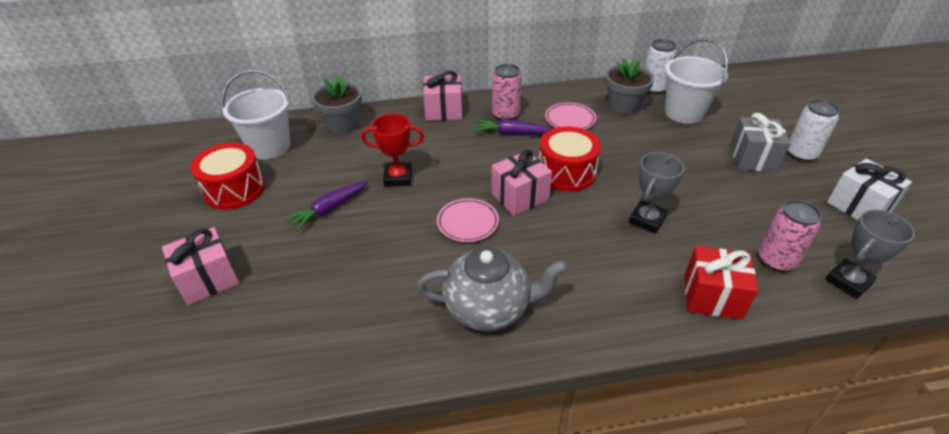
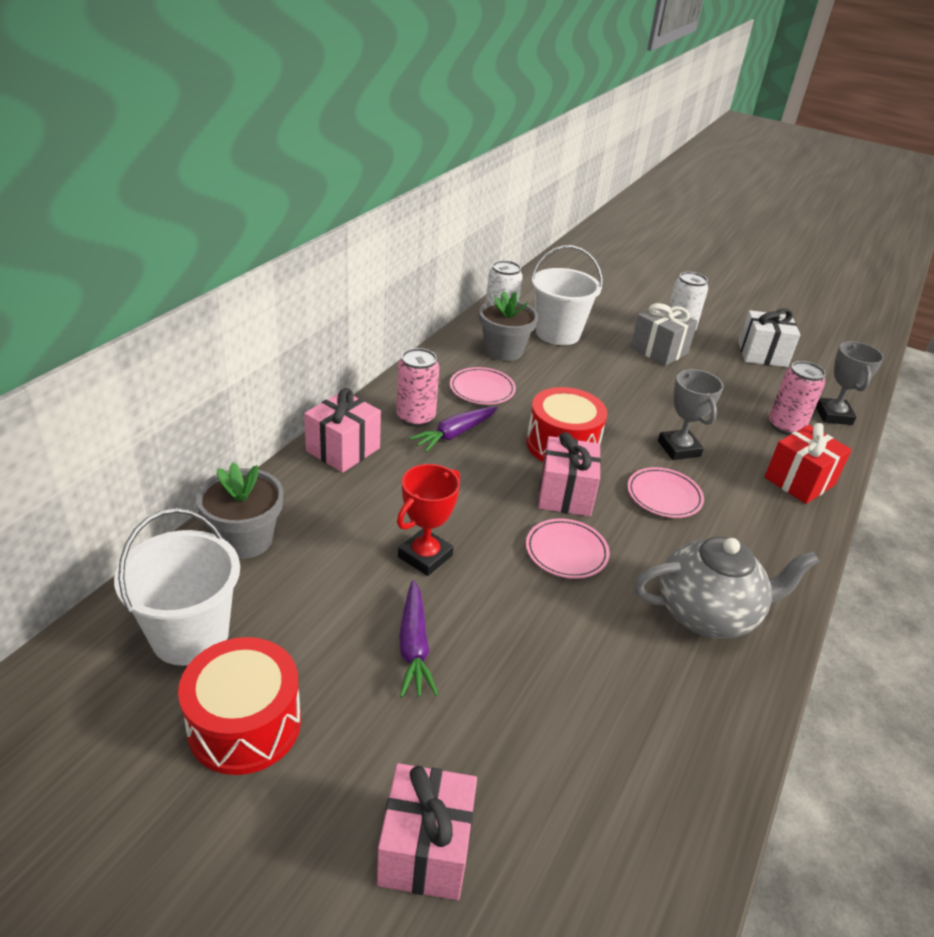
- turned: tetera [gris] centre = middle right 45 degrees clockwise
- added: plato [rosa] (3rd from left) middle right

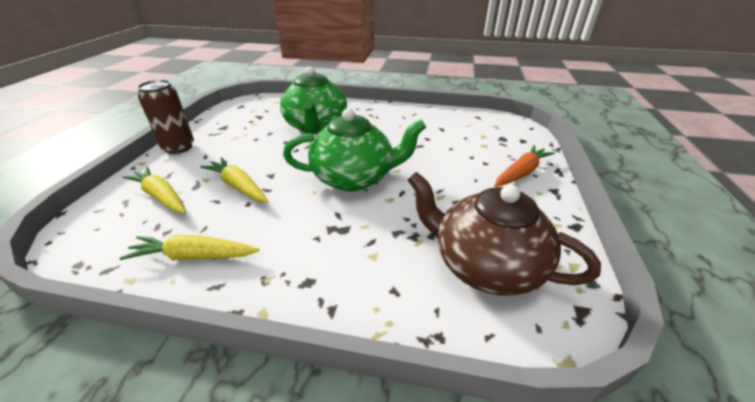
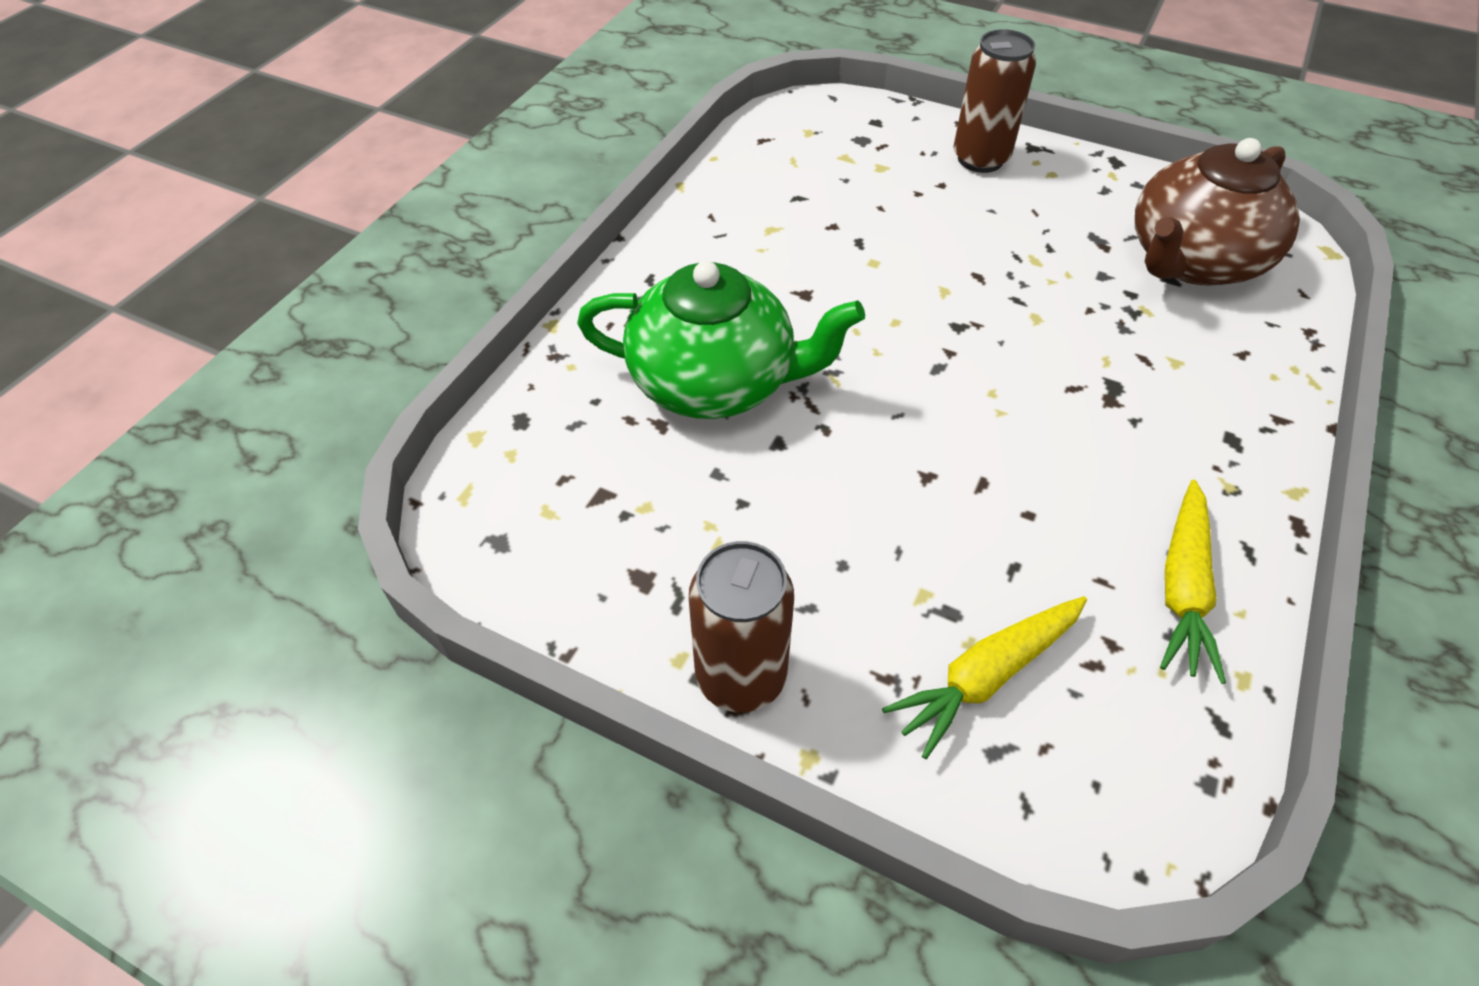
- removed: zanahoria [amarillo] (3rd from left) middle left
- removed: tetera [verde] (2nd from left) centre
- replaced: zanahoria [naranja] middle right to lata [marrón] (2nd from left) top right

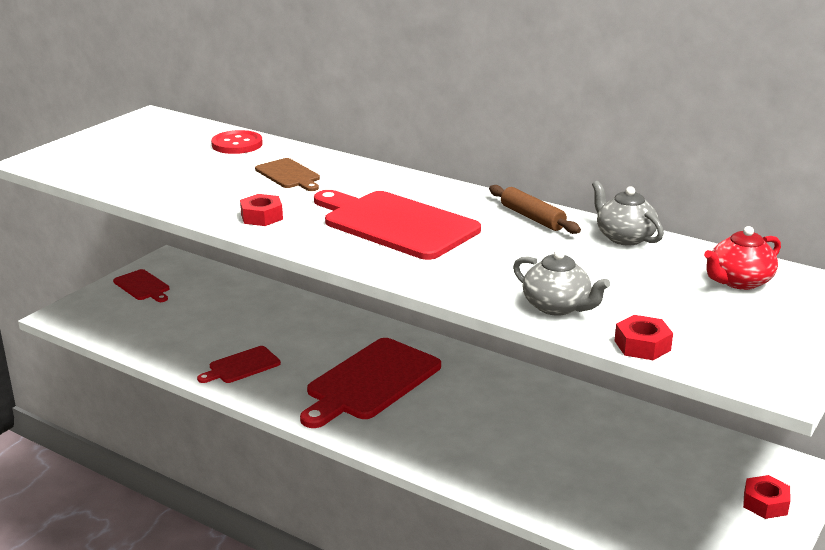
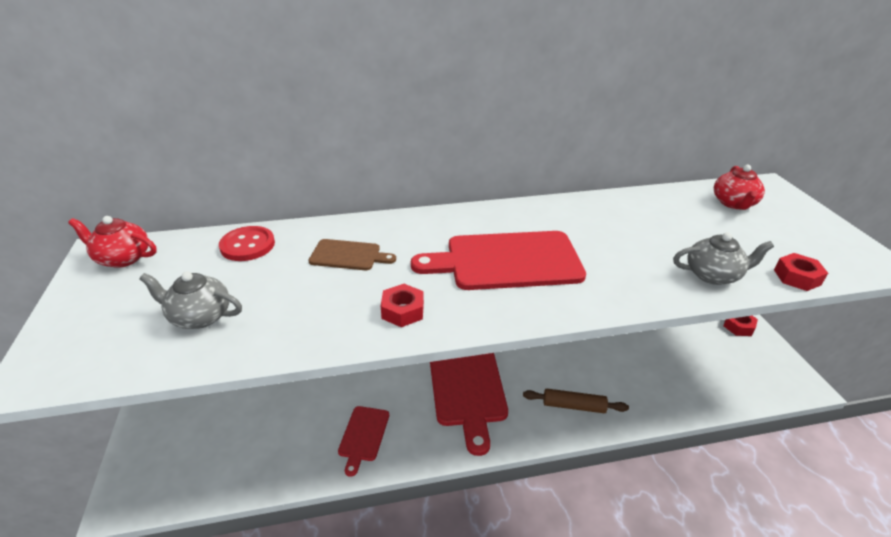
- removed: tabla de cortar [rojo] (1st from left) middle left
- moved: rodillo [marrón] centre to bottom centre
- moved: tetera [gris] (2nd from left in the first image) middle right to tetera [gris] (1st from left) middle left
- added: tetera [rojo] (1st from left) middle left

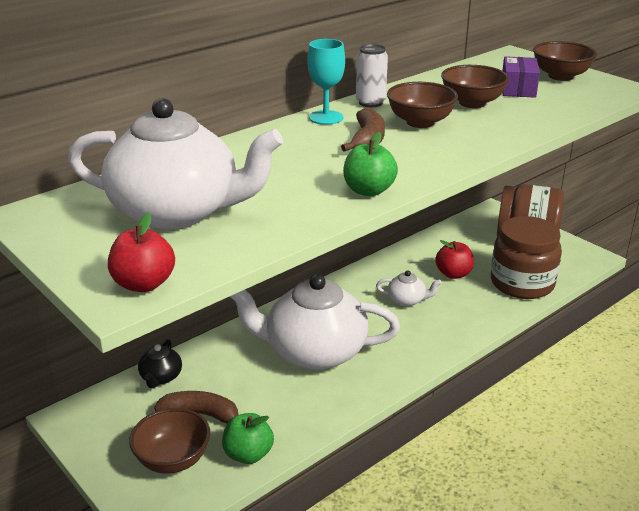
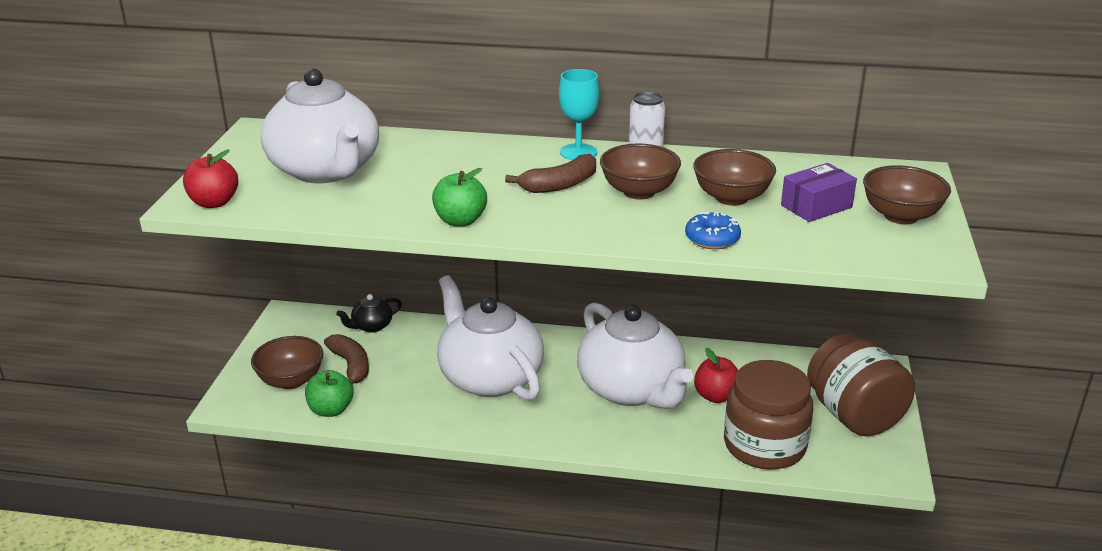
- resized: tetera [blanco] (3rd from left) centre = centre x2.40
- added: rosquilla [azul] centre

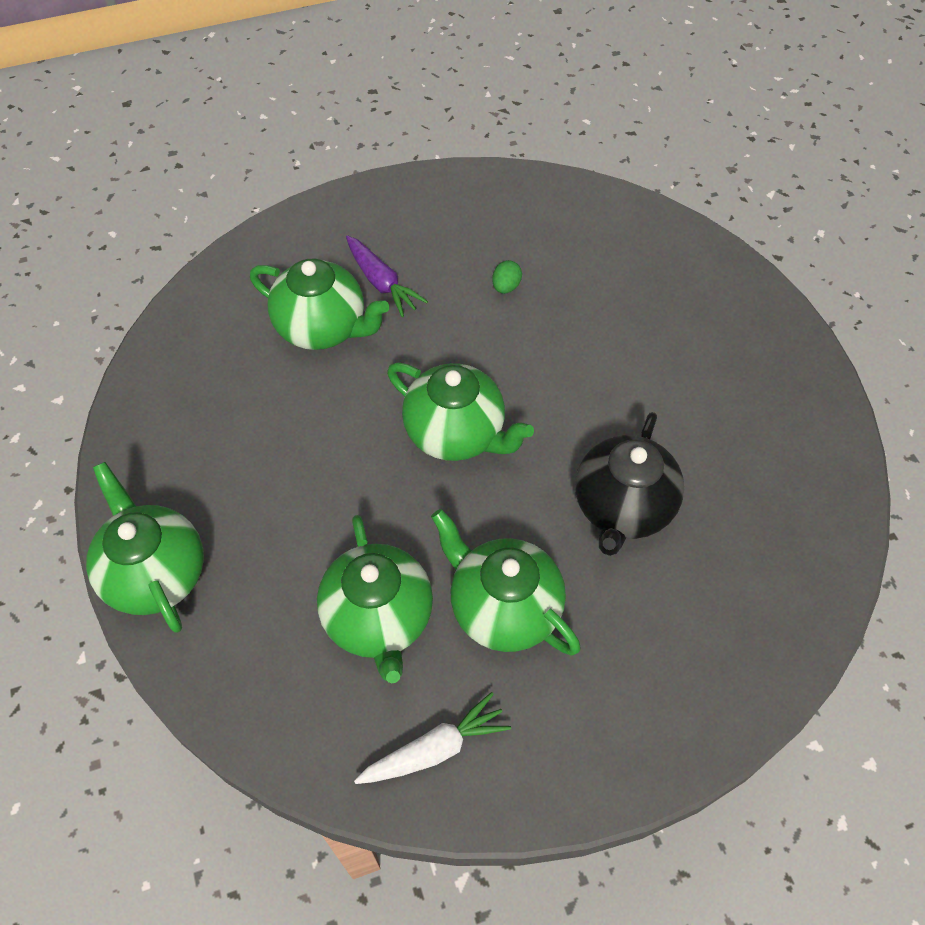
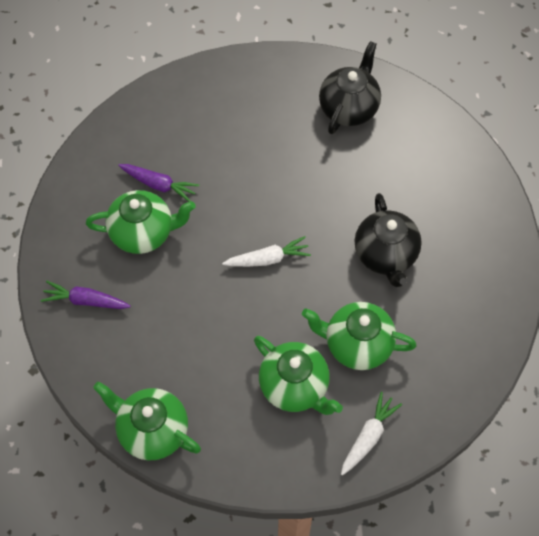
- replaced: tetera [verde] (4th from left) centre to zanahoria [blanco] (1st from left) centre
- removed: huevo [verde] top centre
- added: zanahoria [morado] (1st from left) middle left
- added: tetera [negro] (1st from left) top centre

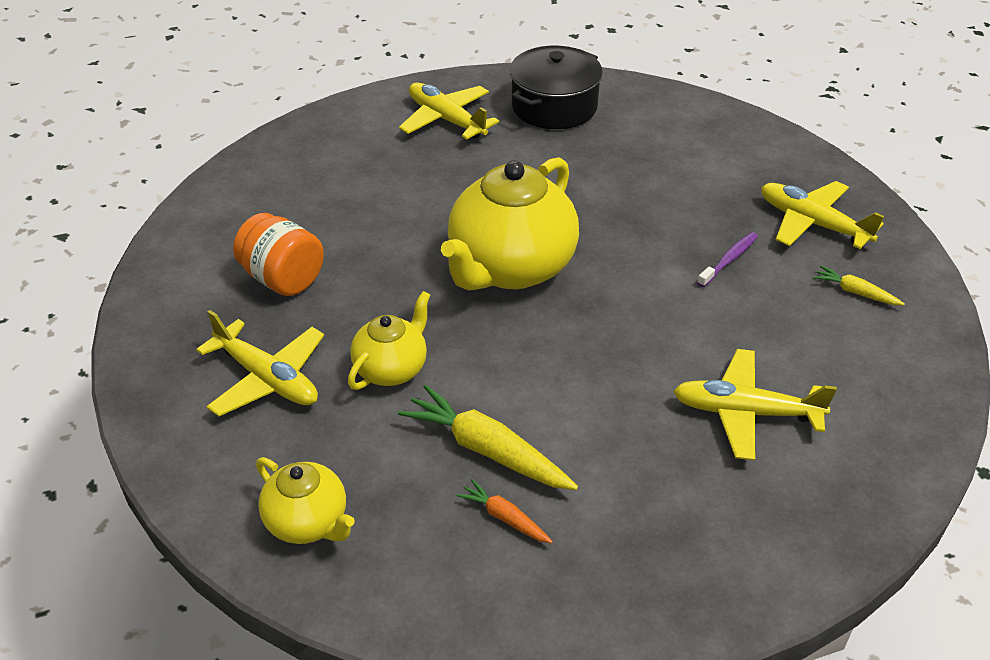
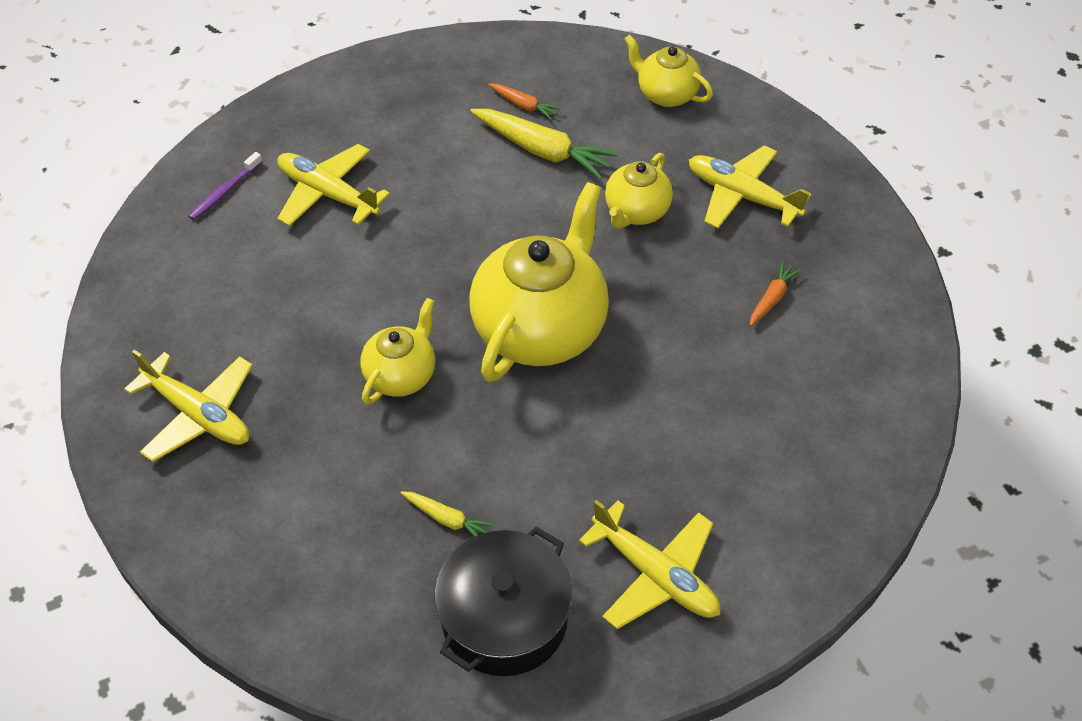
- replaced: tarro [naranja] middle left to zanahoria [naranja] (2nd from left) middle right
- turned: avión [amarillo] (3rd from left in the first image) middle right = top left 150 degrees counterclockwise
- moved: cepillo de dientes [morado] middle right to top left
- moved: zanahoria [amarillo] (2nd from left in the first image) middle right to zanahoria [amarillo] (1st from left) bottom centre
- added: tetera [amarillo] (1st from left) centre

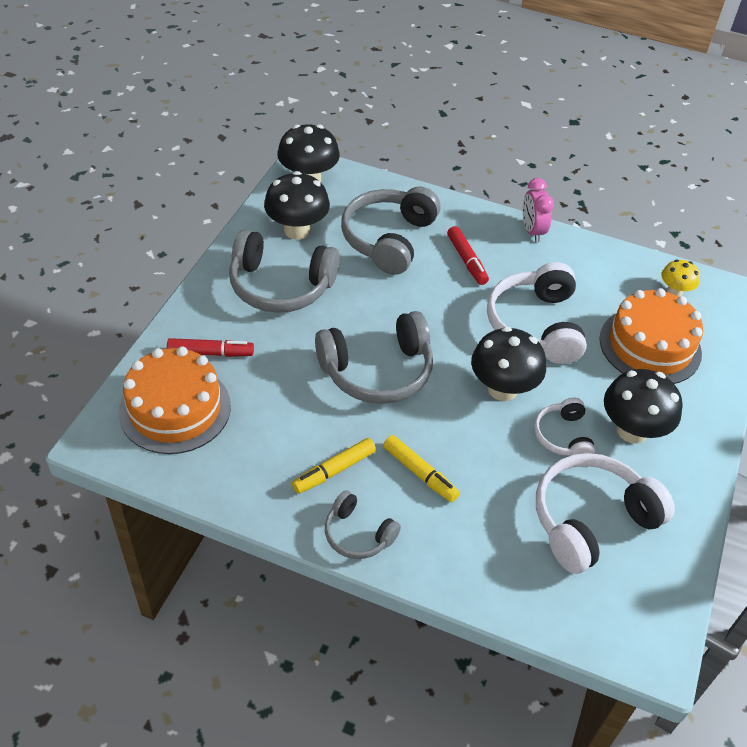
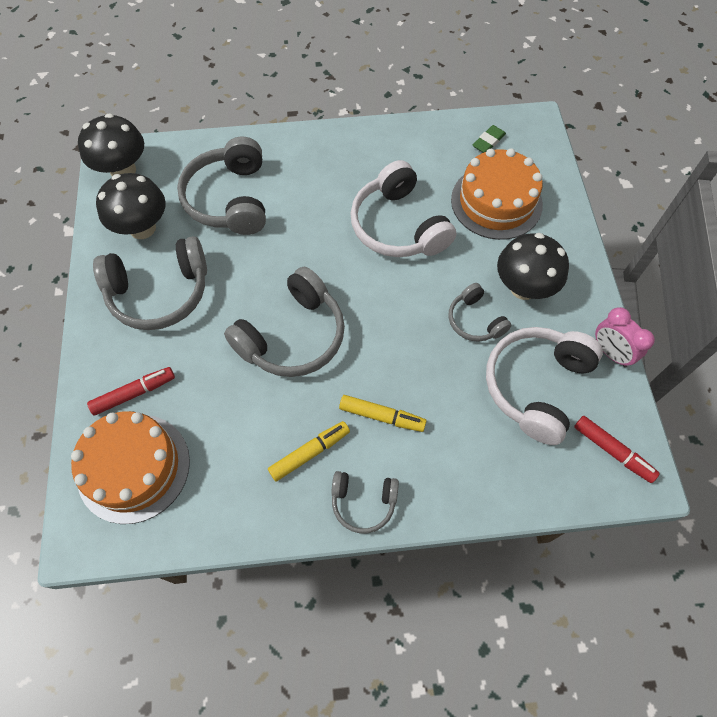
- turned: rotulador [amarillo] (1st from left) centre = centre 150 degrees counterclockwise
- moved: rotulador [rojo] (2nd from left) centre to middle right
- removed: seta [negro] (3rd from left) middle right
- moved: despertador [rosa] top right to middle right
- recoloured: auriculares [blanco] (2nd from left) middle right to auriculares [gris] (5th from left) middle right
- replaced: seta [amarillo] middle right to goma de borrar [verde] top right

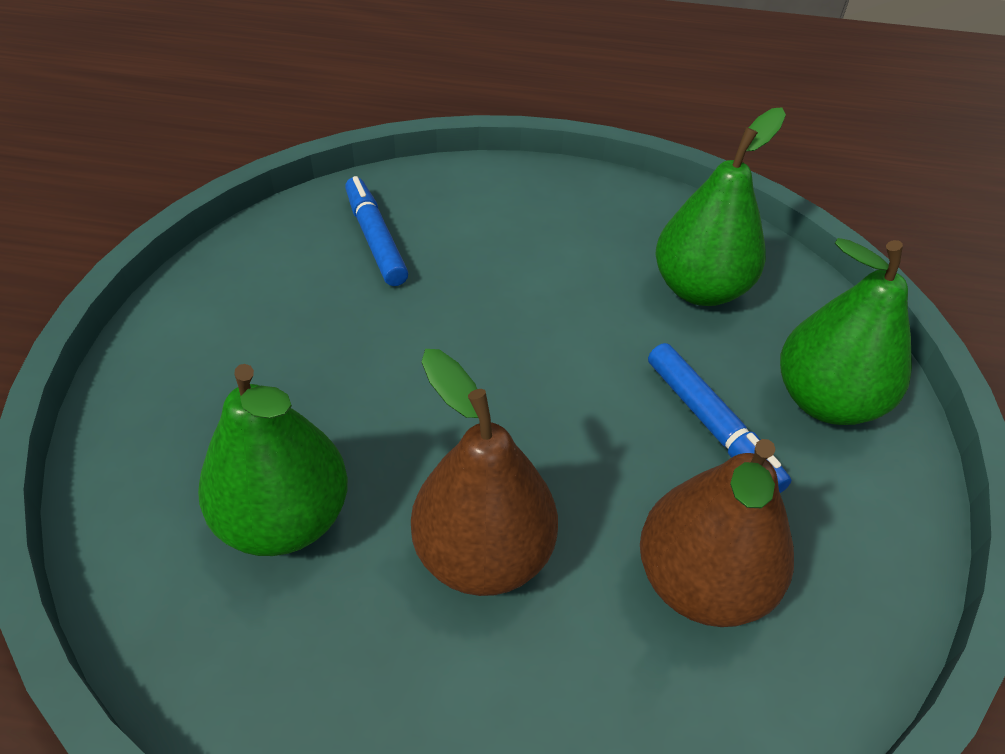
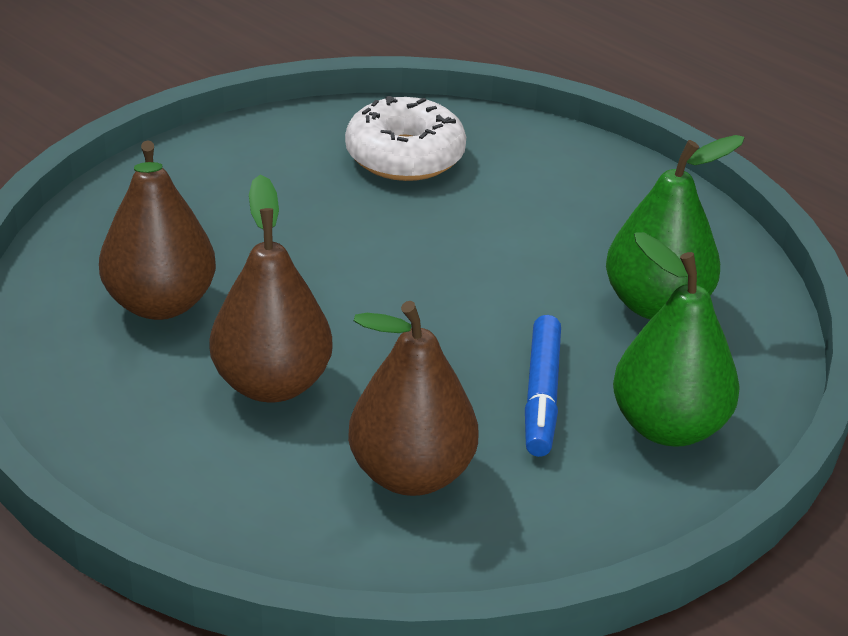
- recoloured: pera [verde] (1st from left) middle left to pera [marrón] (1st from left) middle left
- replaced: rotulador [azul] (1st from left) top centre to rosquilla [blanco] top centre

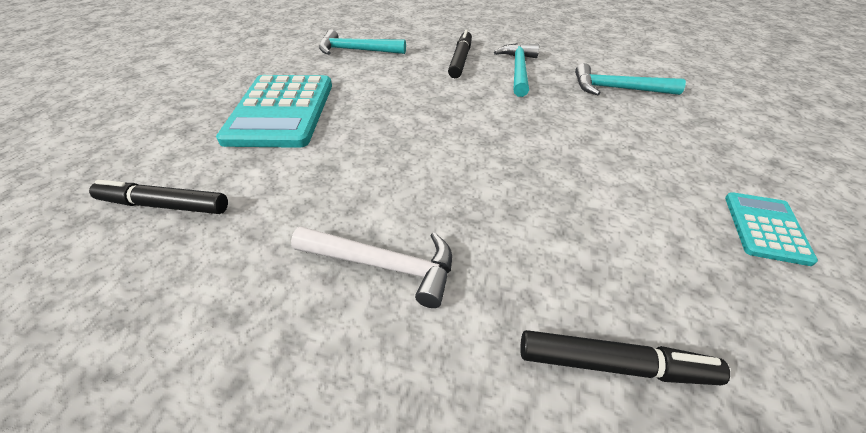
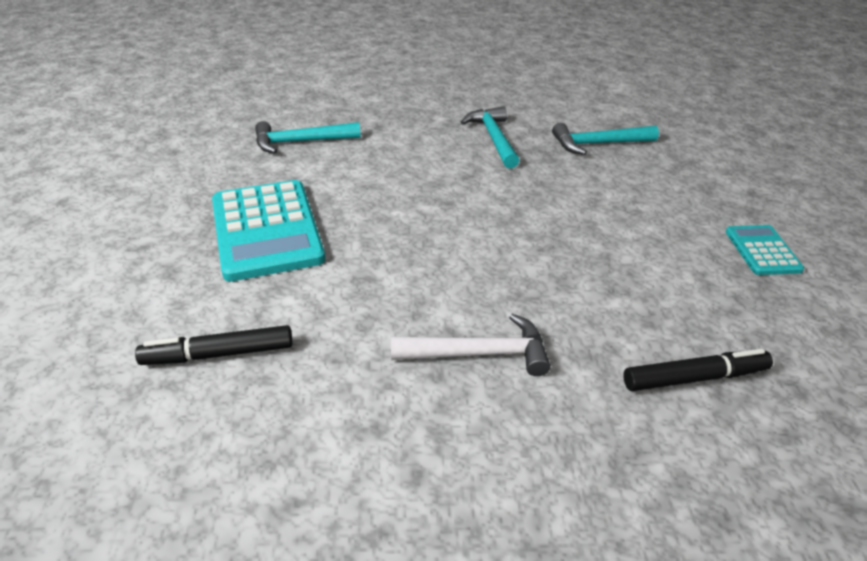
- removed: rotulador [negro] (2nd from left) top centre

